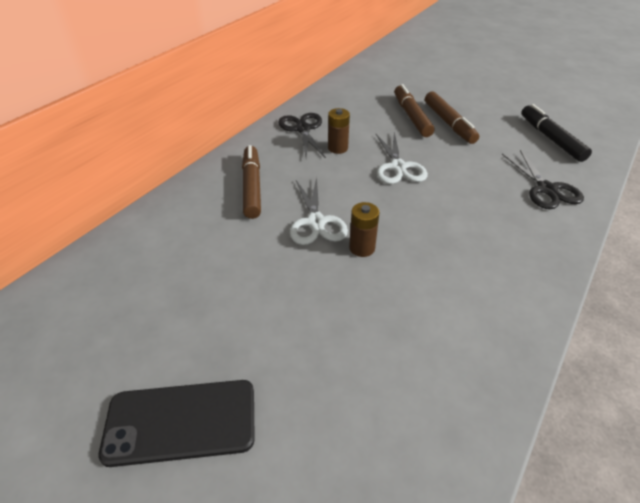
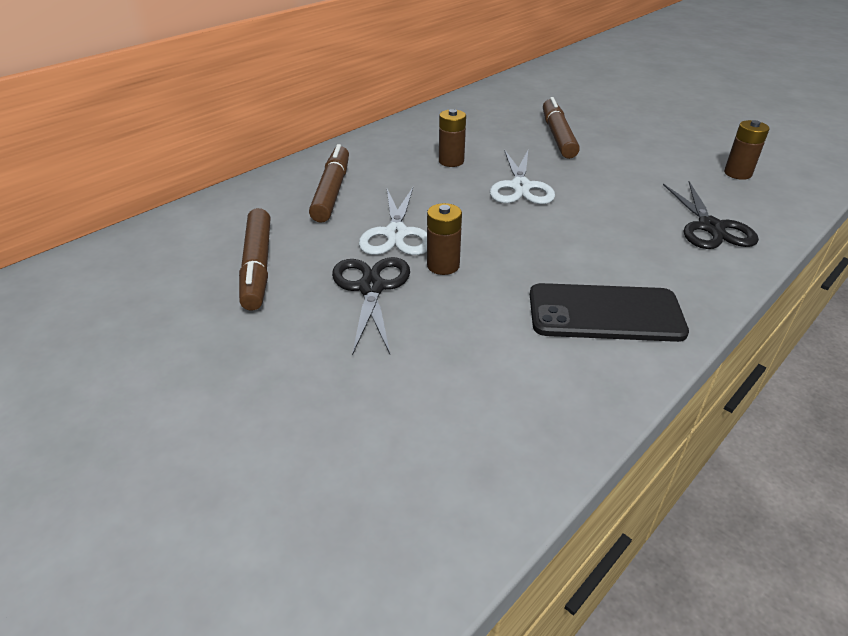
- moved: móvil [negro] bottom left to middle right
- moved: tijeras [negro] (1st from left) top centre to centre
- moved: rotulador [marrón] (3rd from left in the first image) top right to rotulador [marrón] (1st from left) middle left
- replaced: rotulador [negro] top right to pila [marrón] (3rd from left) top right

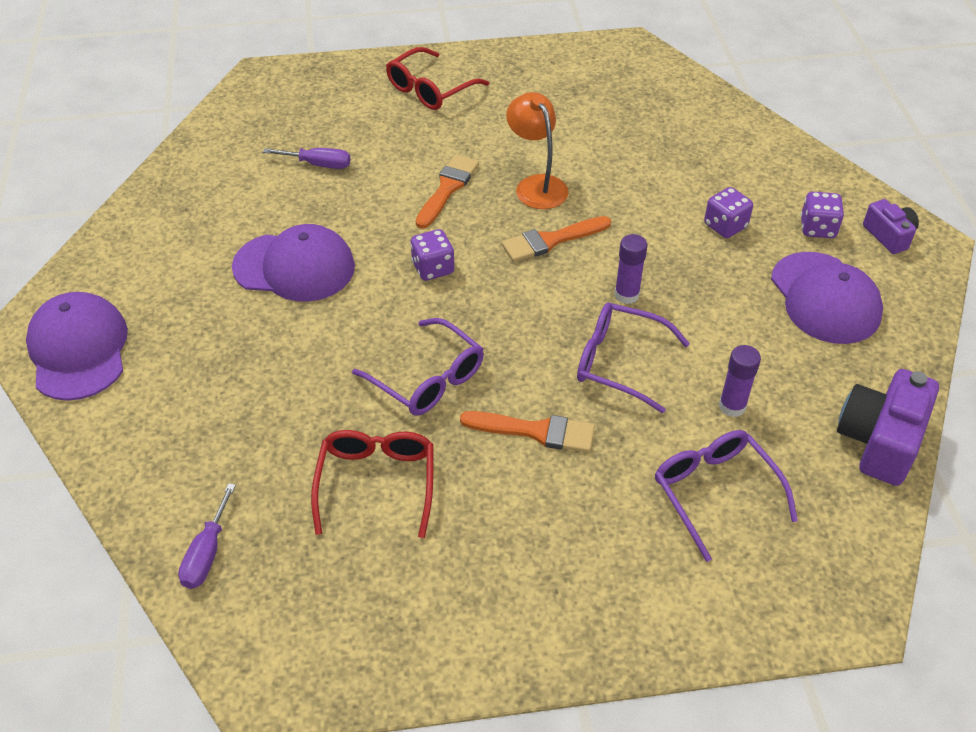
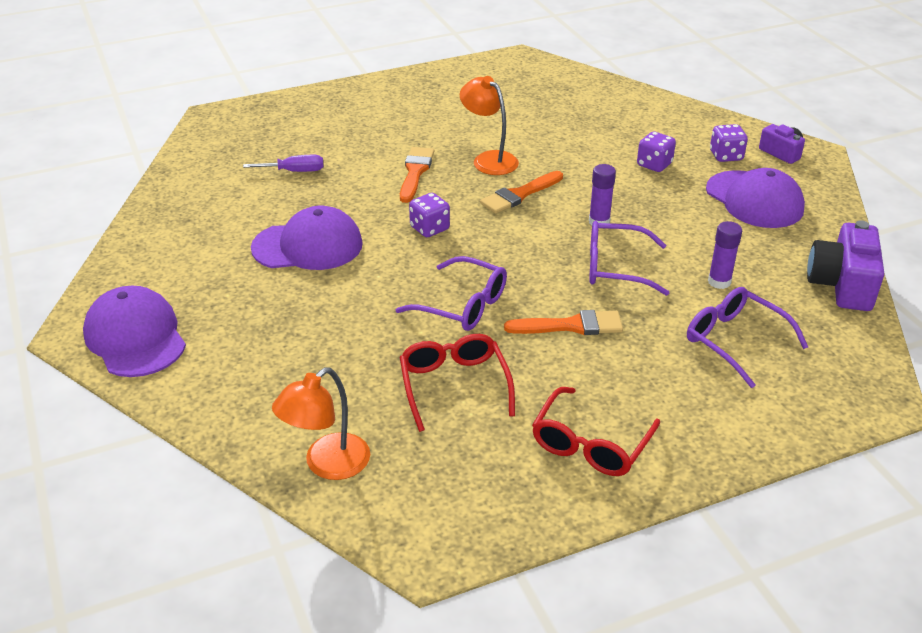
- replaced: destornillador [morado] (1st from left) bottom left to lámpara [naranja] (1st from left) bottom centre
- moved: gafas [rojo] (2nd from left) top centre to bottom centre

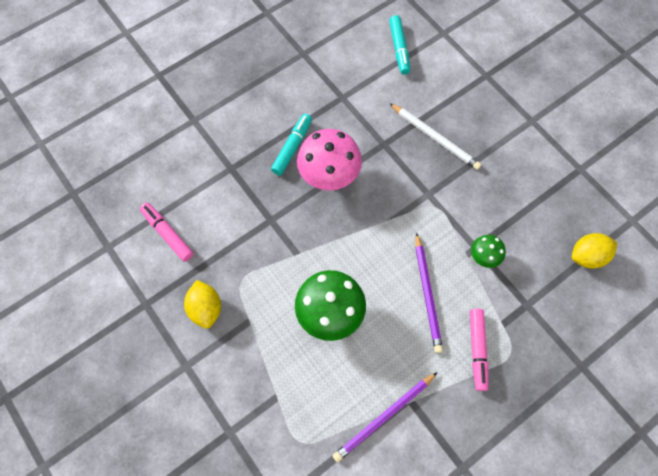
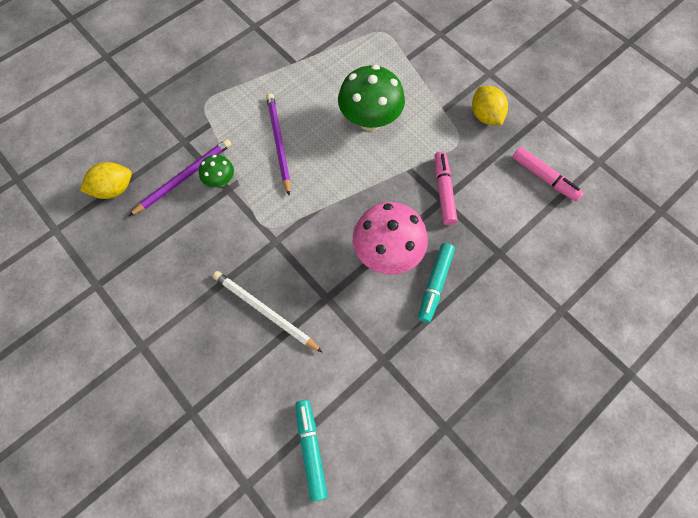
- moved: lápiz [morado] (1st from left) bottom centre to middle left
- moved: rotulador [rosa] (2nd from left in the first image) bottom right to rotulador [rosa] (1st from left) centre

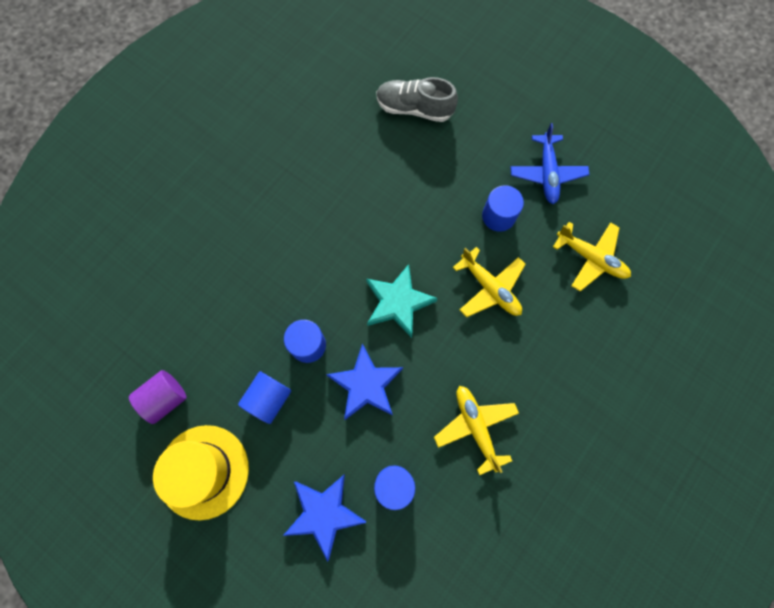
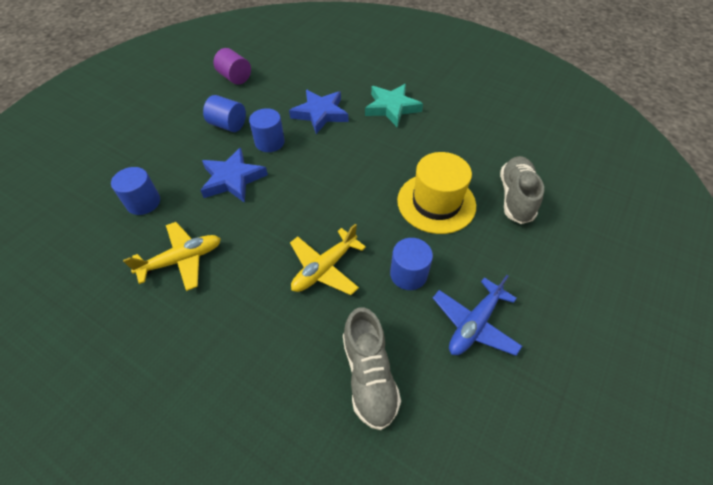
- moved: sombrero [amarillo] bottom left to centre
- moved: estrella [azul] (1st from left in the first image) bottom centre to estrella [azul] (2nd from left) top centre
- moved: estrella [turquesa] centre to top centre
- turned: avión [azul] top right = middle right 45 degrees counterclockwise
- replaced: avión [amarillo] (3rd from left) middle right to zapato [gris] (1st from left) bottom centre

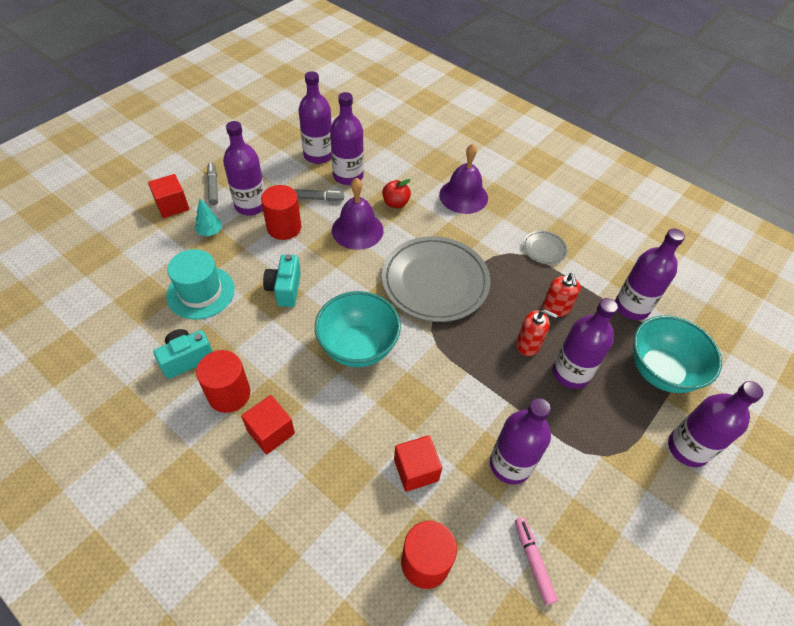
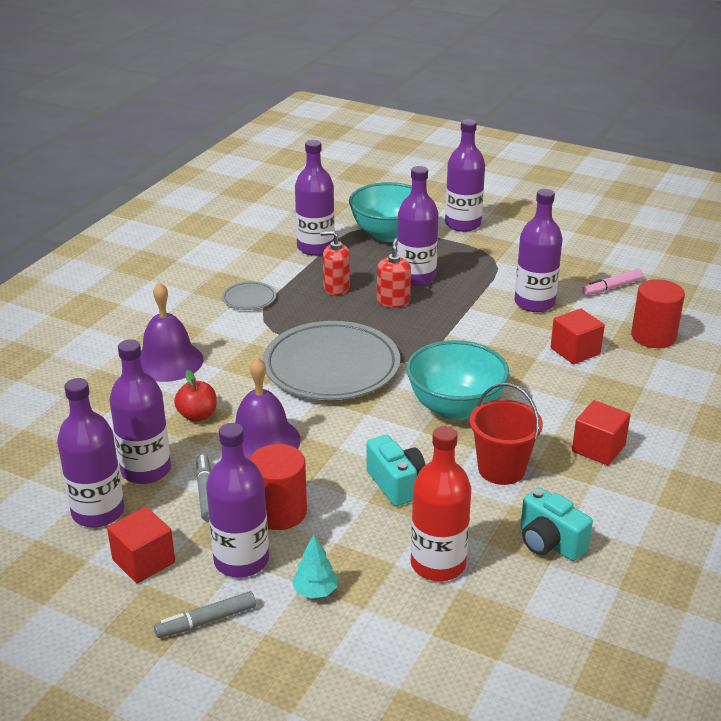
- moved: cubo [rojo] (1st from left) top left to bottom left
- replaced: sombrero [turquesa] middle left to botella [rojo] bottom centre
- removed: cilindro [rojo] (1st from left) middle left
- turned: cámara [turquesa] (2nd from left in the first image) centre = centre 105 degrees counterclockwise
- turned: dispensador de jabón [rojo] (2nd from left in the first image) middle right = centre 150 degrees counterclockwise
- added: balde [rojo] middle right

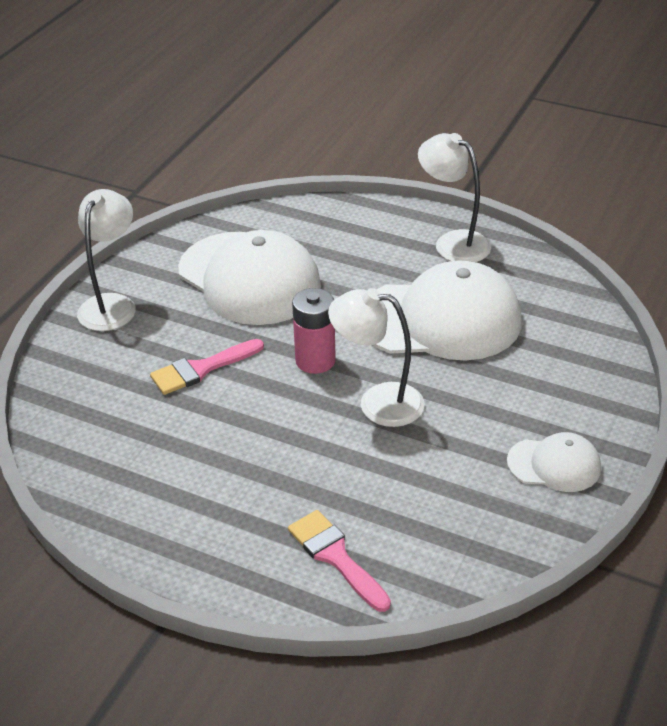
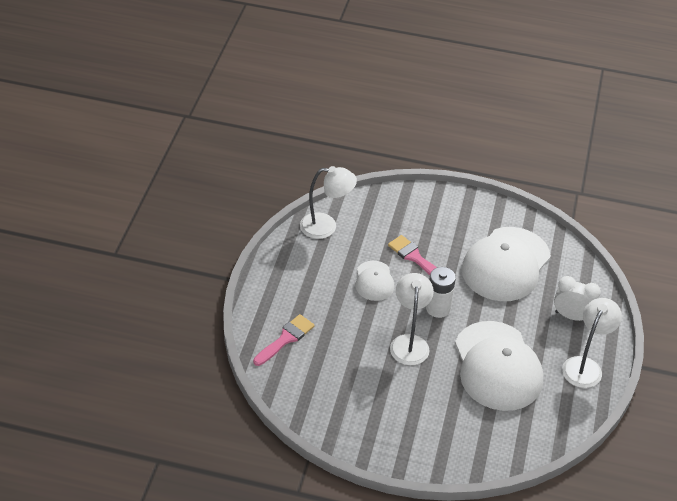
- moved: lámpara [blanco] (1st from left) middle left to centre
- recoloured: pila [rosa] centre to pila [blanco] centre
- moved: gorra [blanco] (3rd from left in the first image) middle right to gorra [blanco] (1st from left) centre
- added: despertador [blanco] middle right

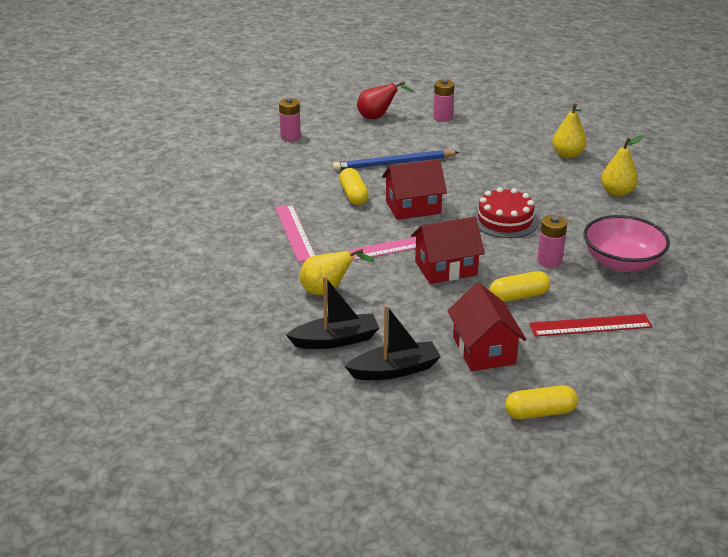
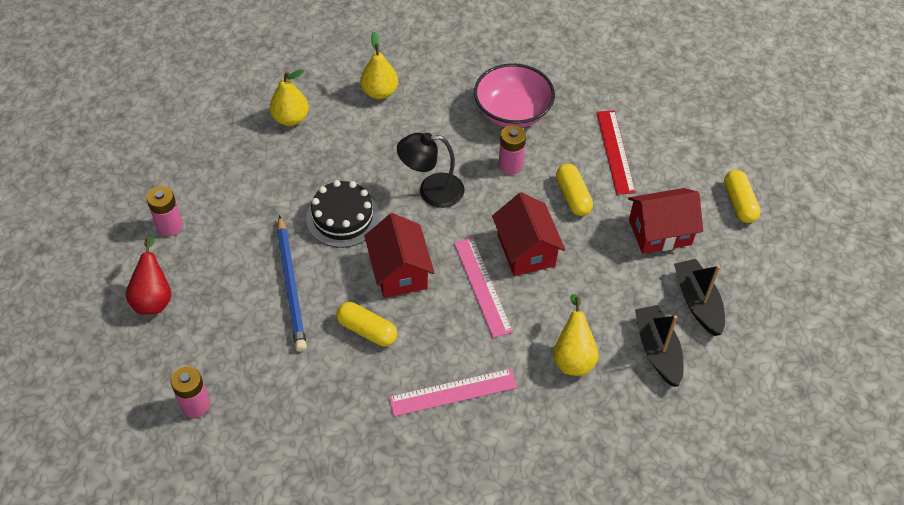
- turned: cápsula [amarillo] (1st from left) centre = centre 45 degrees clockwise
- replaced: tarta [rojo] middle right to lámpara [negro] centre
- added: tarta [negro] centre

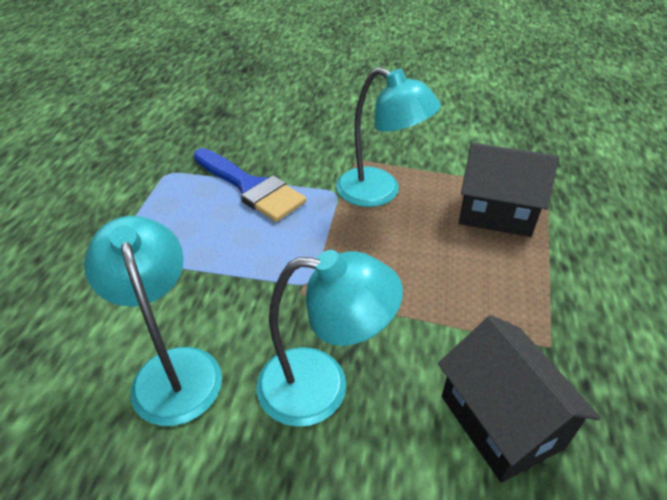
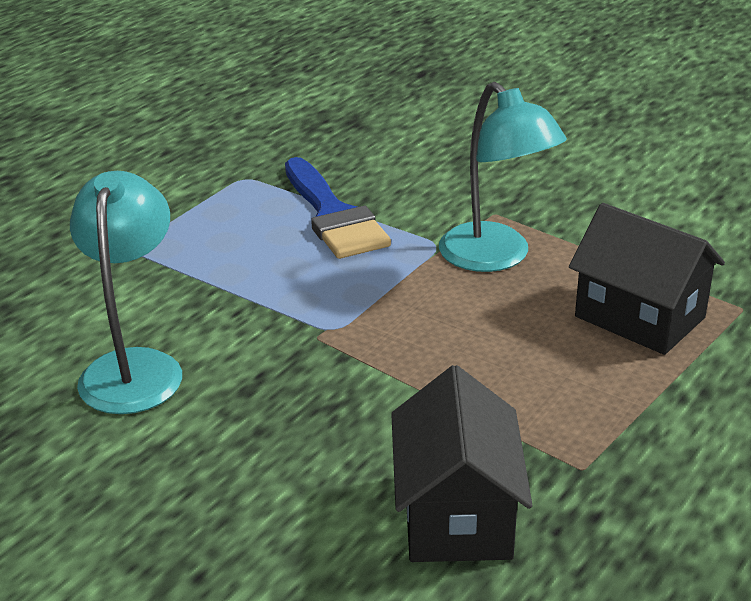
- removed: lámpara [turquesa] (2nd from left) bottom centre

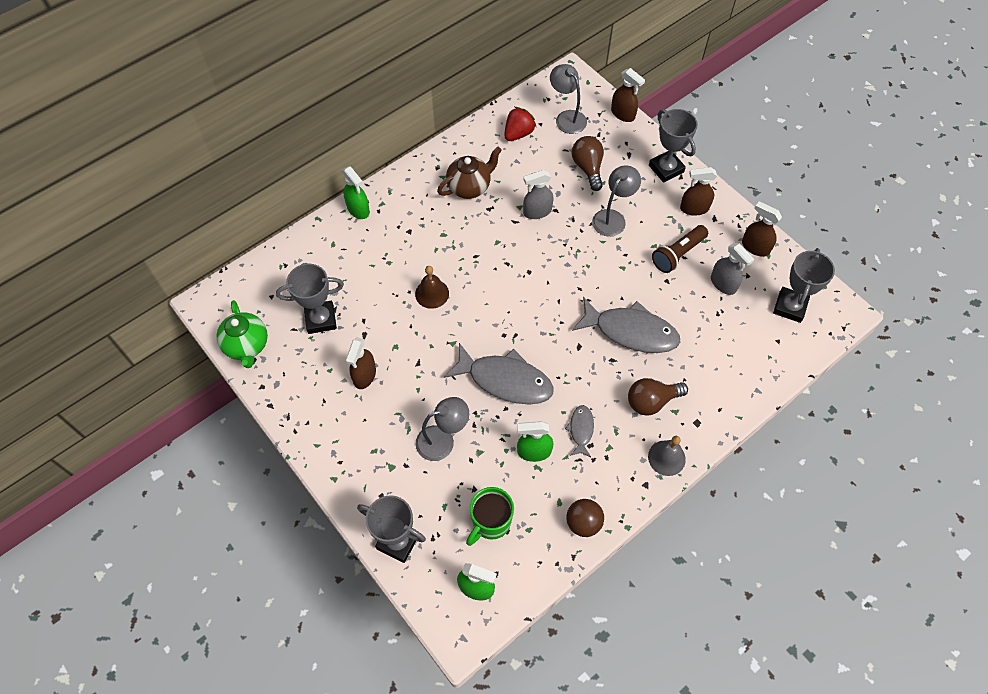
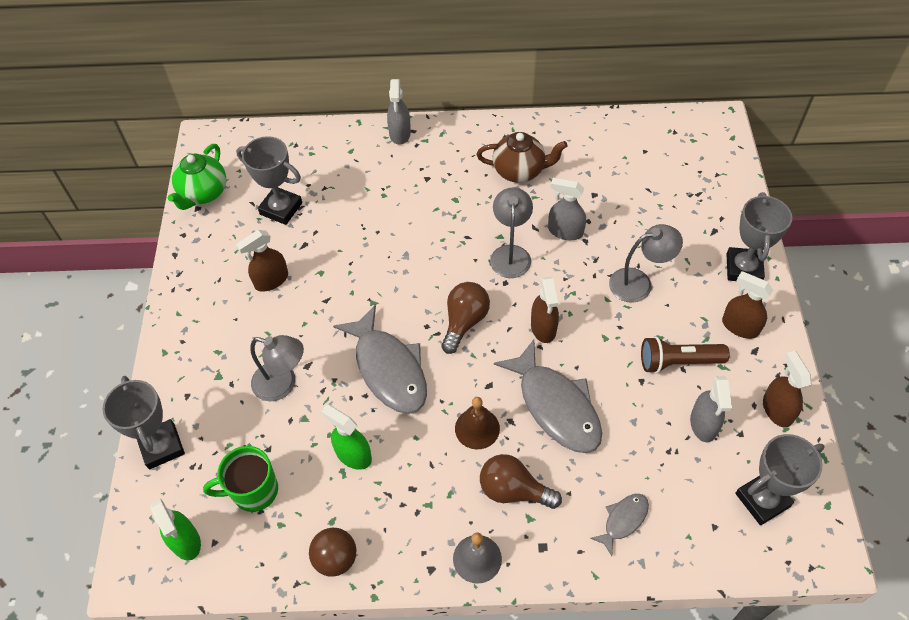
- recoloured: pulverizador [verde] (1st from left) top centre to pulverizador [gris] (1st from left) top centre
- moved: campana [marrón] centre to bottom centre
- removed: fresa [rojo] top centre
- moved: lámpara [gris] (2nd from left) top centre to centre
- moved: pez [gris] (2nd from left in the first image) centre to pez [gris] (3rd from left) bottom right
- moved: bombilla [marrón] (1st from left) top centre to centre
- moved: pulverizador [marrón] (2nd from left) top centre to centre

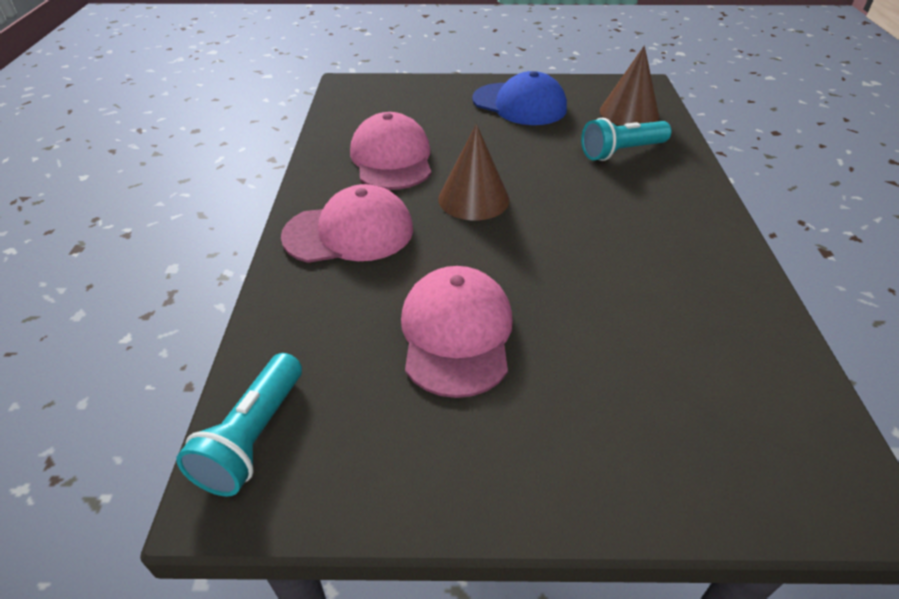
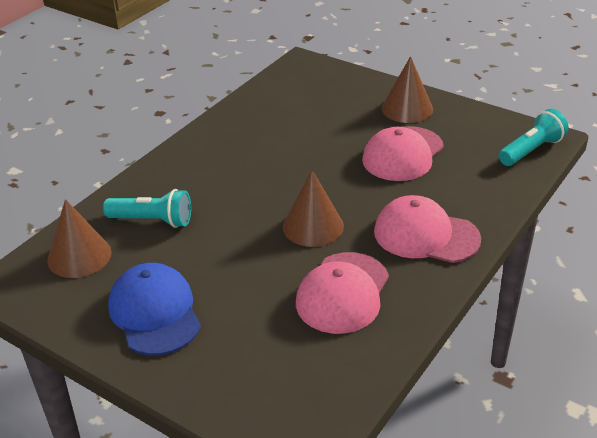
- added: cono [marrón] (3rd from left) top right

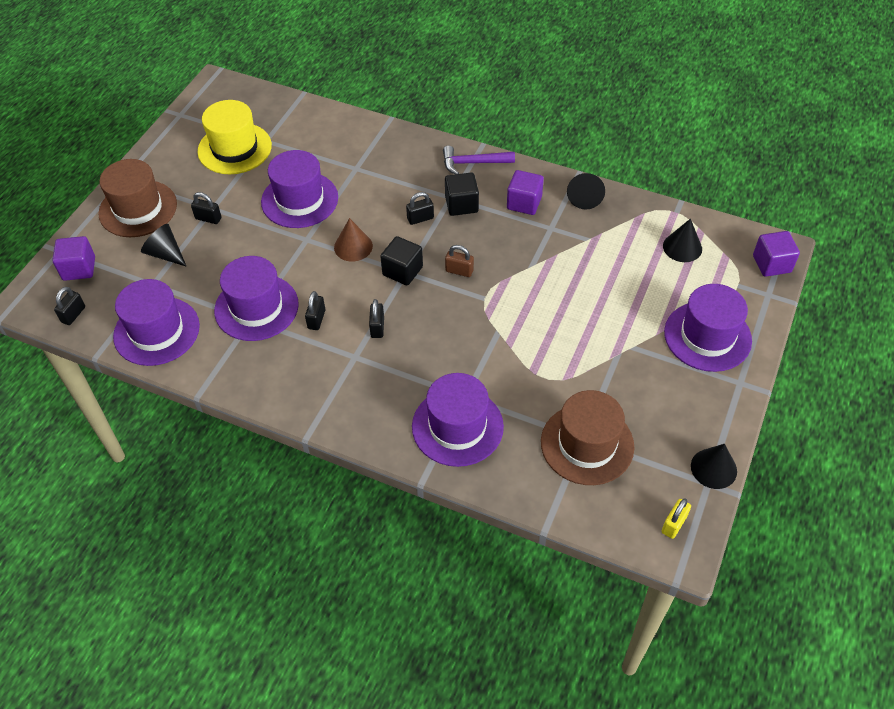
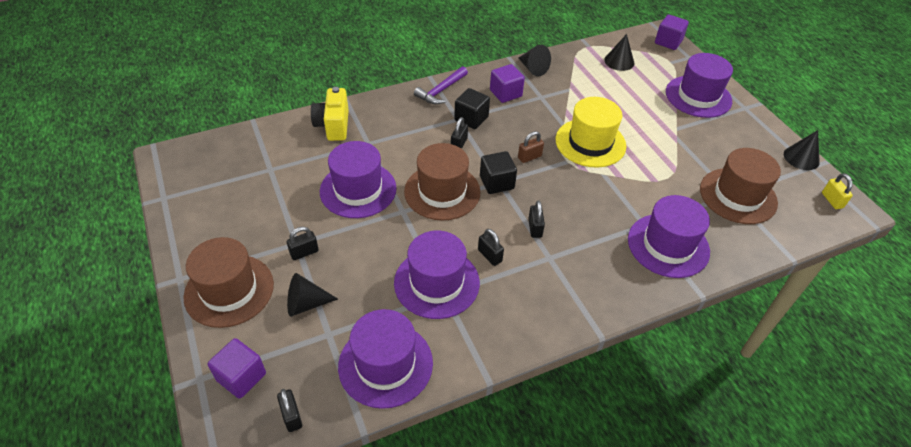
- moved: sombrero [amarillo] top left to top centre
- replaced: cono [marrón] centre to sombrero [marrón] (2nd from left) centre
- turned: candado [negro] (4th from left in the first image) centre = centre 45 degrees clockwise
- added: cámara [amarillo] top centre

